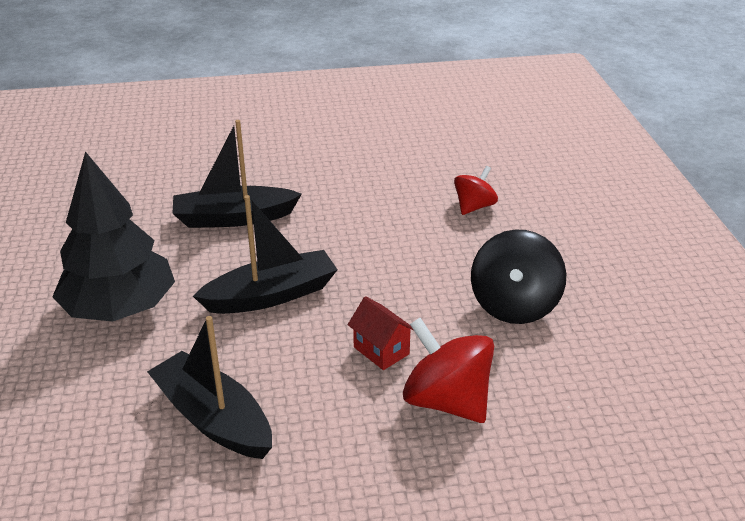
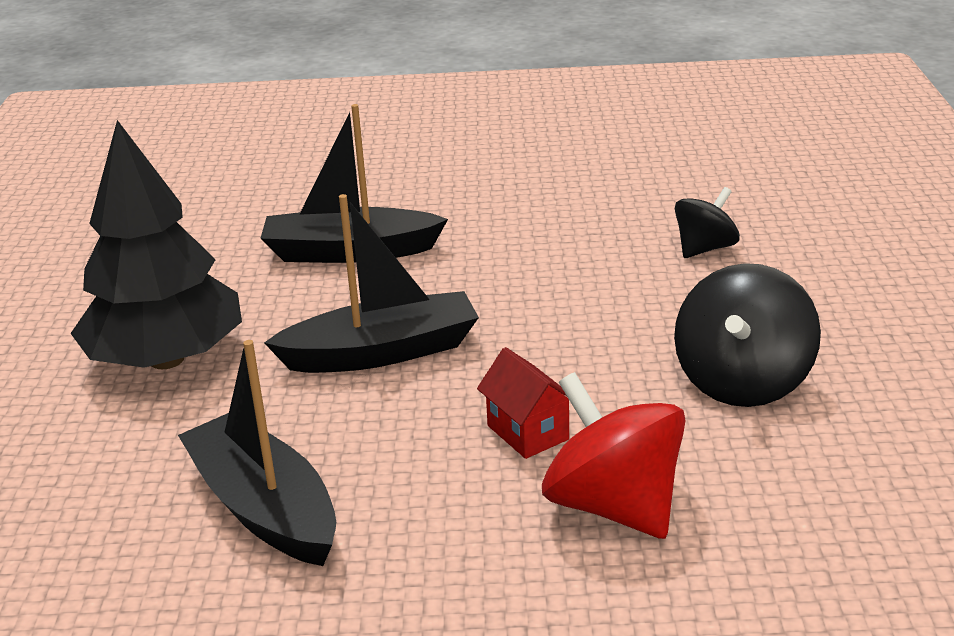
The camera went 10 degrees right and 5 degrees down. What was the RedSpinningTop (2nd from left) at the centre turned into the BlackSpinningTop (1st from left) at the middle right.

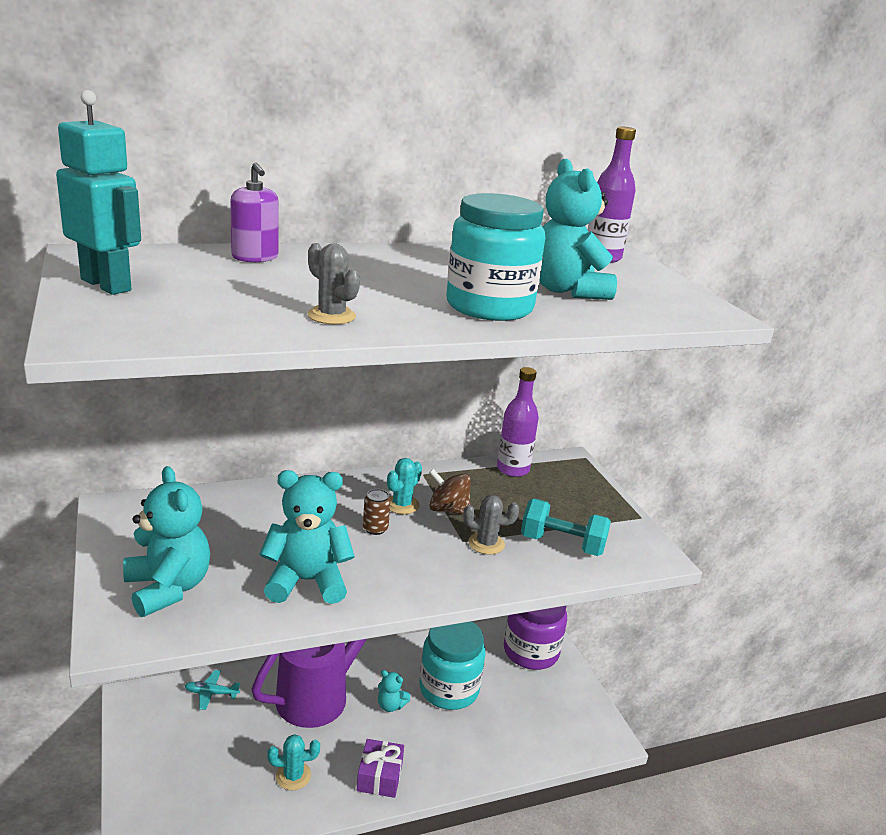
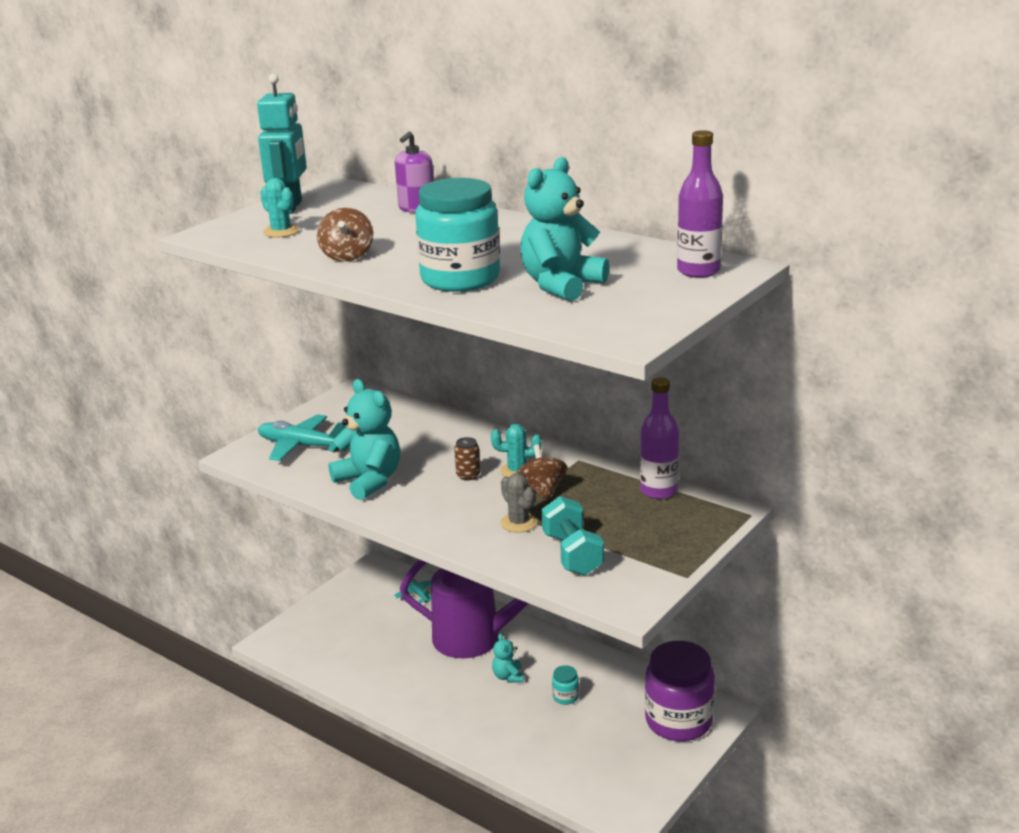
The camera went 60 degrees right and 0 degrees up. Where the GreyCactus (1st from left) stood at the centre, the BrownSpinningTop (1st from left) came to stand at the top centre. Where the TurquoiseTeddyBear (1st from left) stood at the middle left, the TurquoisePlane (1st from left) came to stand at the middle left. The size of the TurquoiseJar (1st from left in the first image) at the bottom centre changed by a factor of 0.41. The TurquoiseCactus (1st from left) ended up elsewhere, having gone from the bottom left to the top left. The second view lost the PurpleGift at the bottom centre.

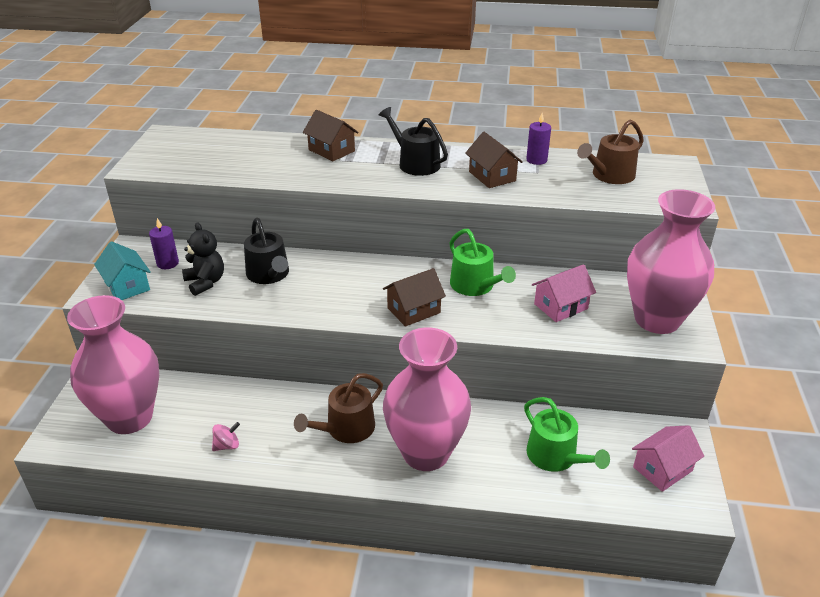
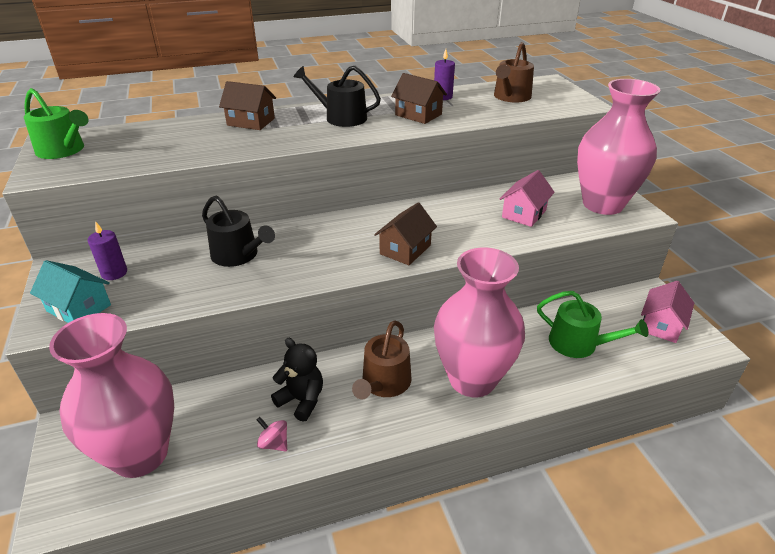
The camera went 25 degrees left and 0 degrees up. The BlackTeddyBear ended up elsewhere, having gone from the middle left to the bottom centre. The GreenWateringCan (1st from left) ended up elsewhere, having gone from the centre to the top left. The PinkSpinningTop at the bottom left ended up facing another way, 90 degrees counterclockwise from before.

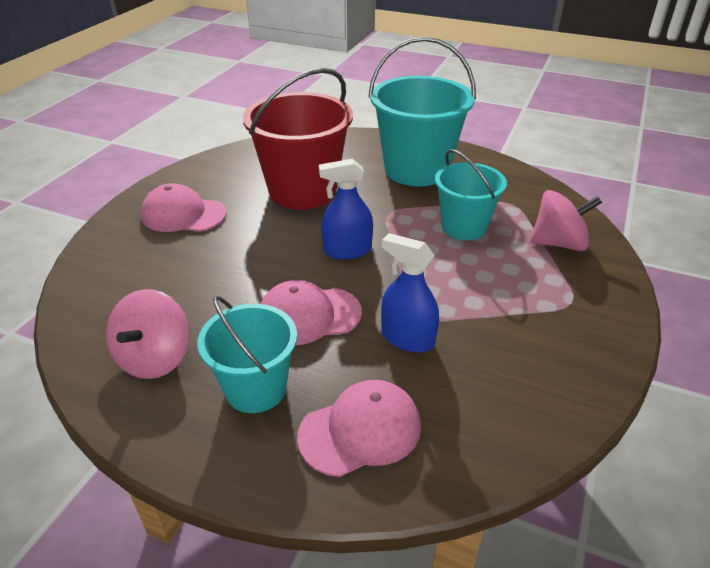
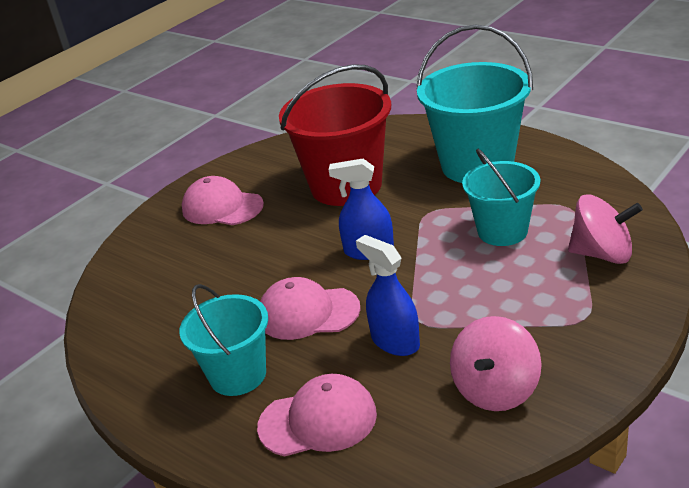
The camera went 20 degrees right and 5 degrees down. The PinkSpinningTop (1st from left) ended up elsewhere, having gone from the middle left to the bottom right.

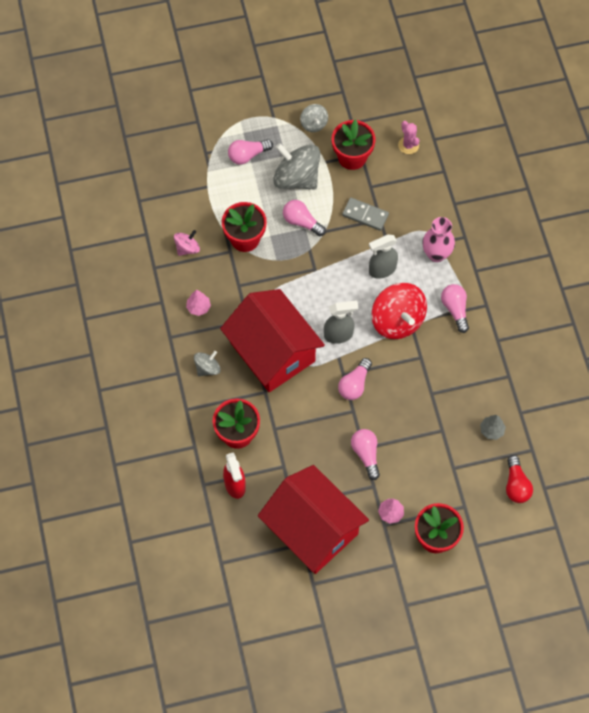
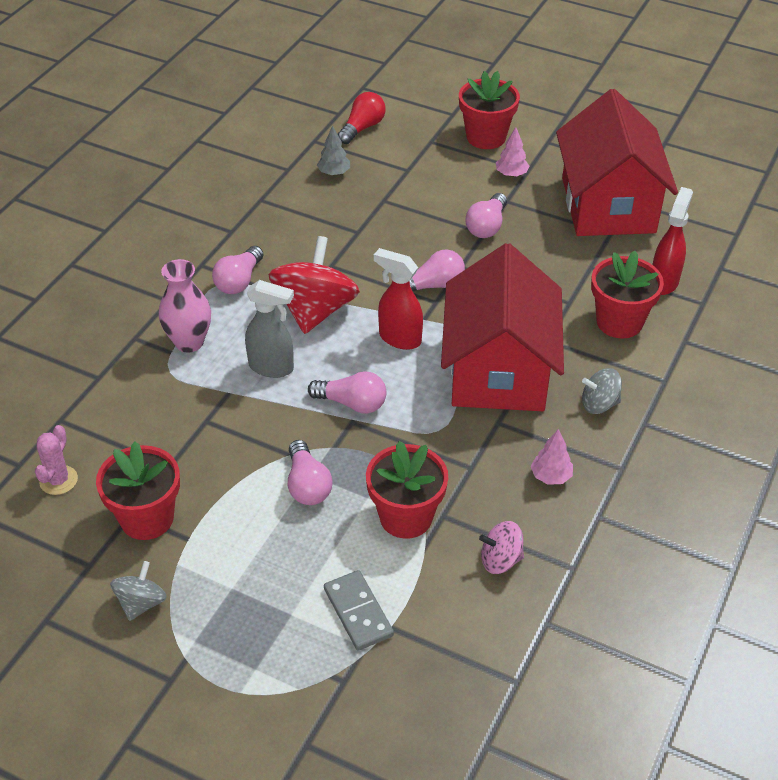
The camera went 140 degrees left and 20 degrees down. The PinkLightBulb (1st from left in the first image) ended up elsewhere, having gone from the top centre to the centre. The second view lost the GreySpinningTop (2nd from left) at the top centre. The GreyDomino ended up elsewhere, having gone from the top centre to the bottom centre. What was the GreySprayBottle (1st from left) at the centre turned into the RedSprayBottle (1st from left) at the centre.

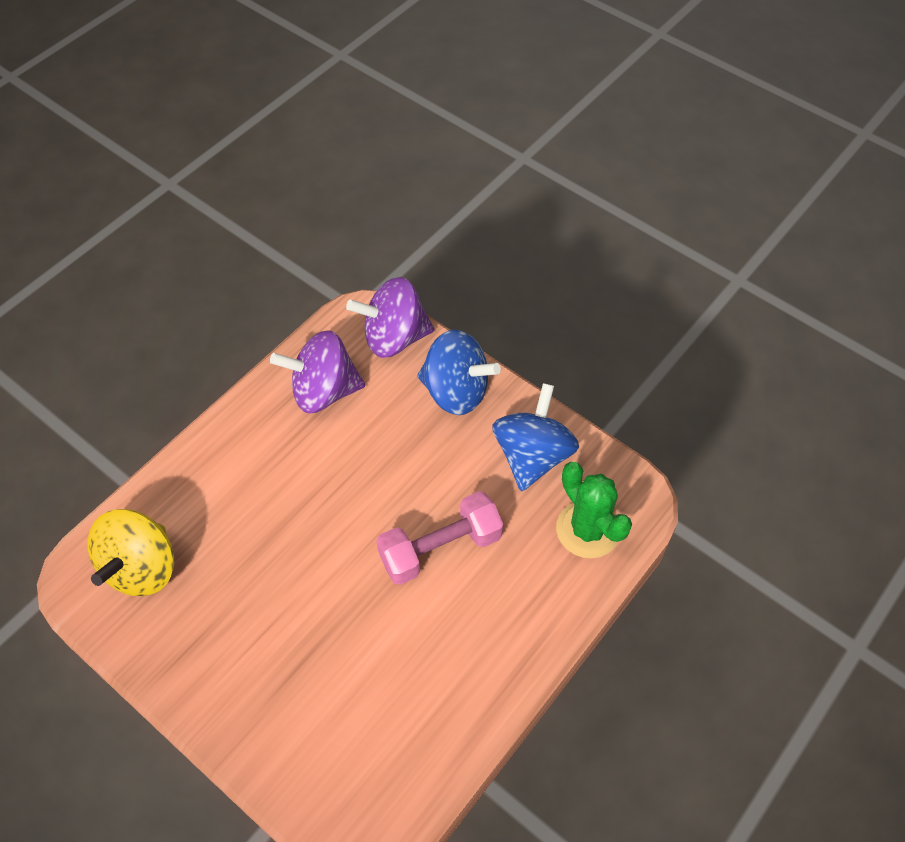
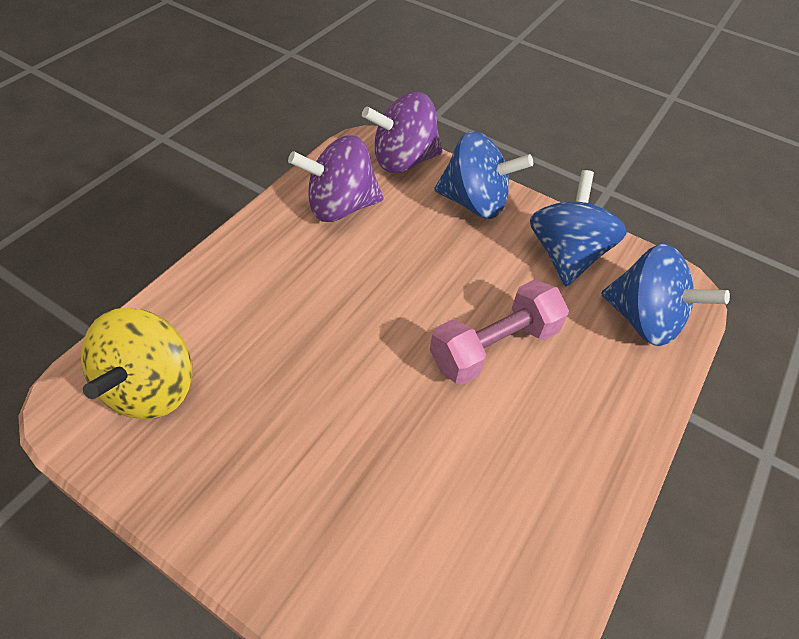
The camera went 10 degrees left and 5 degrees down. Where the GreenCactus stood at the centre, the BlueSpinningTop (3rd from left) came to stand at the middle right.

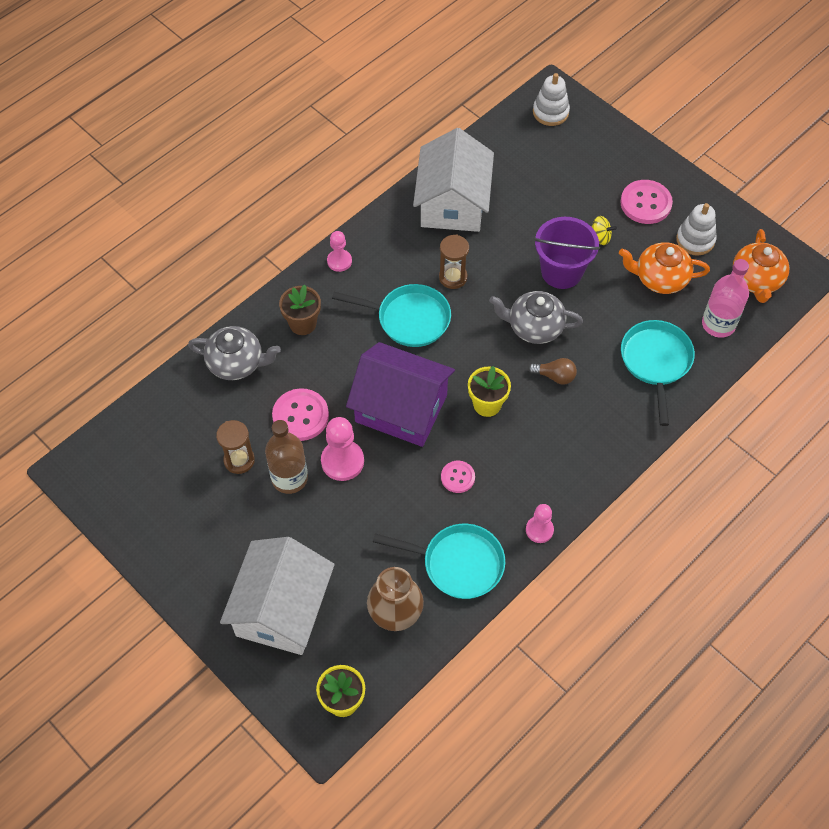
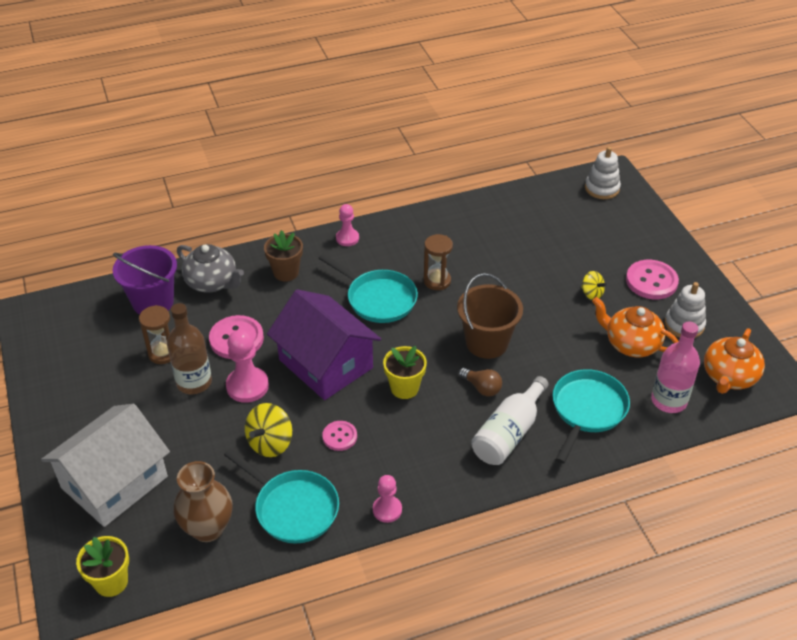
The camera went 25 degrees right and 15 degrees down. The second view lost the WhiteHouse (2nd from left) at the top centre. The PurpleBucket ended up elsewhere, having gone from the top right to the middle left. Where the GreyTeapot (2nd from left) stood at the centre, the BrownBucket came to stand at the centre. The second view gained the WhiteBottle at the centre. The second view gained the YellowSpinningTop (1st from left) at the bottom centre.

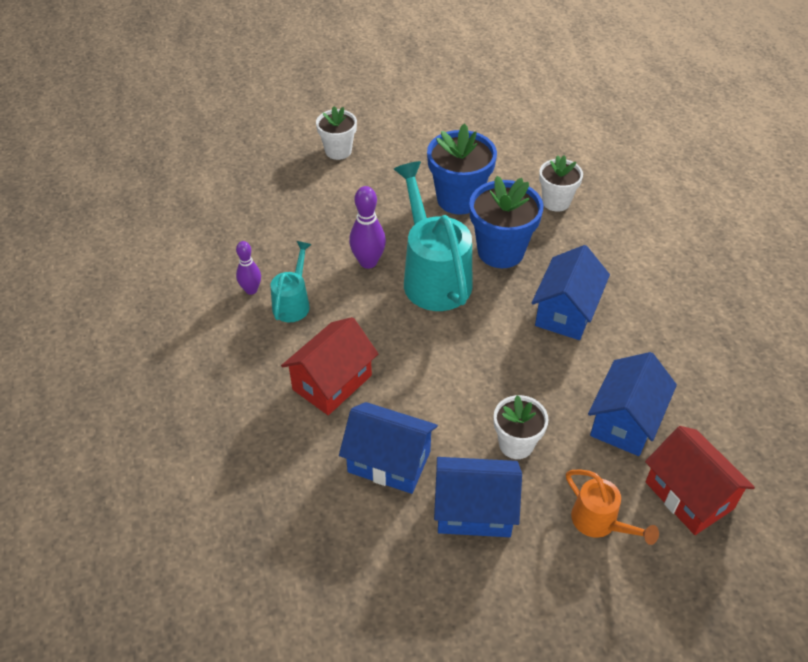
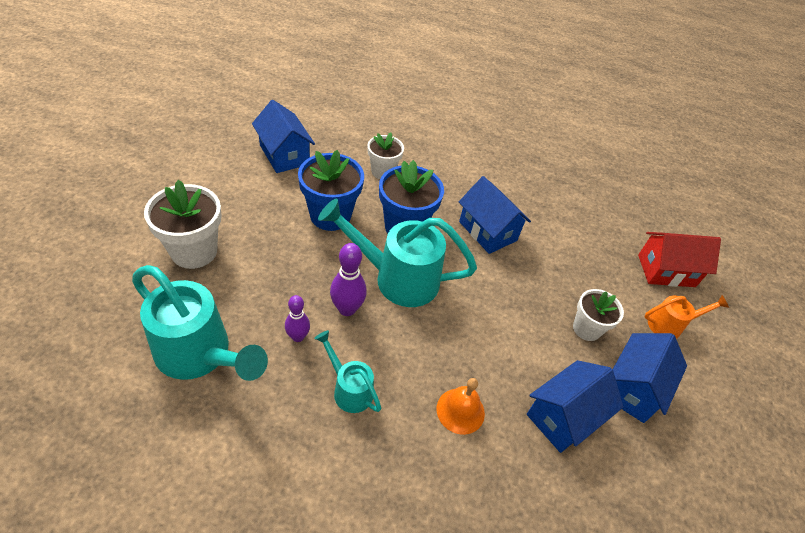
The camera went 65 degrees left and 0 degrees up. The size of the WhiteFlowerPot (1st from left) at the top centre changed by a factor of 1.58. The PurpleBowlingPin (1st from left) ended up elsewhere, having gone from the middle left to the centre. Where the RedHouse (1st from left) stood at the centre, the OrangeBell came to stand at the bottom centre. The BlueHouse (4th from left in the first image) ended up elsewhere, having gone from the middle right to the top centre. The second view gained the TurquoiseWateringCan (1st from left) at the middle left.

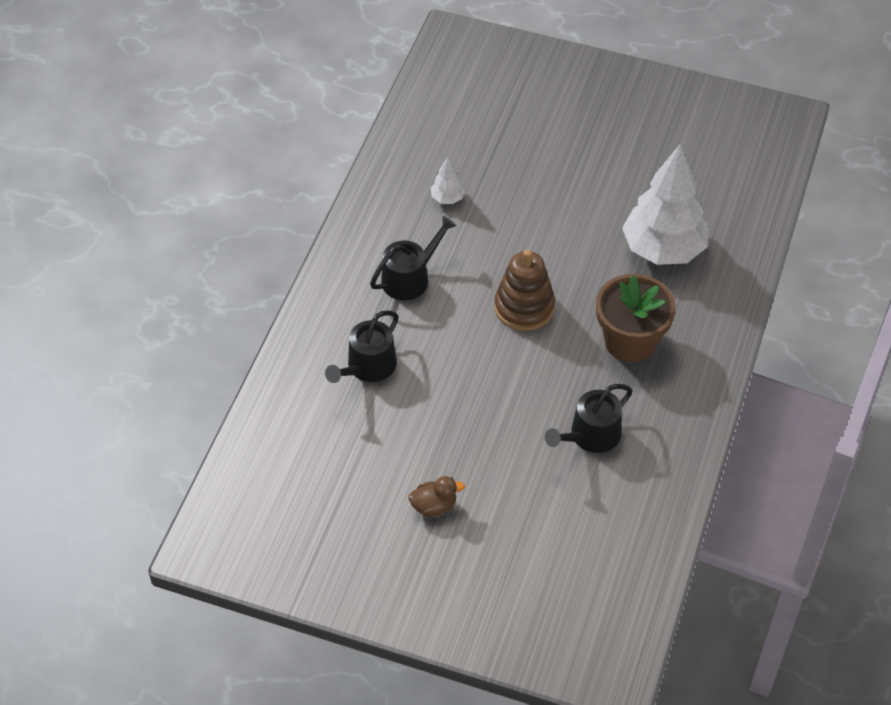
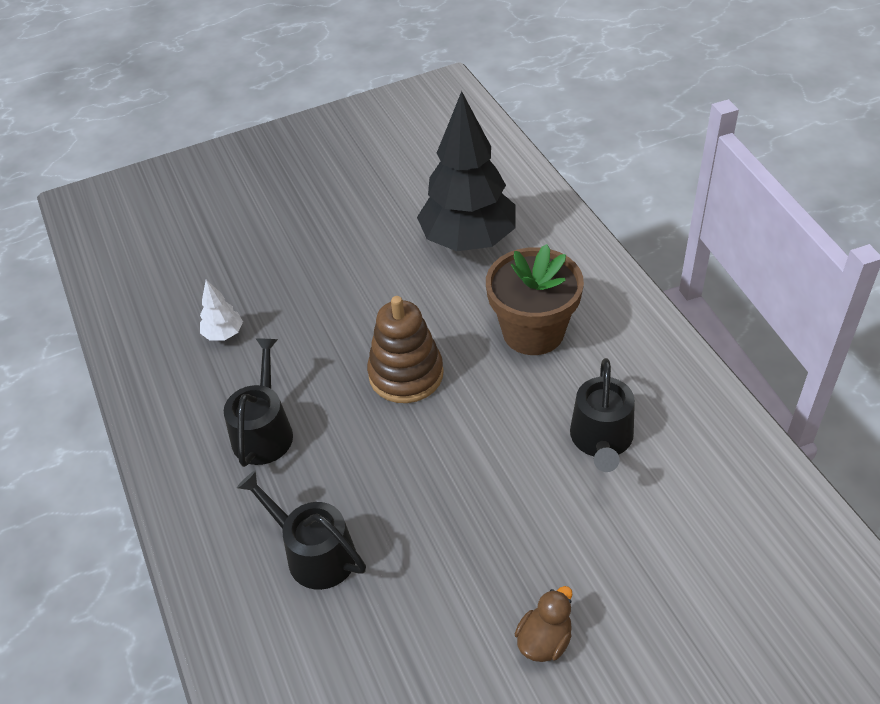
The camera went 40 degrees left and 5 degrees down. What was the WhiteTree (2nd from left) at the top right turned into the BlackTree at the top centre. The BlackWateringCan (1st from left in the first image) at the centre ended up facing another way, 135 degrees clockwise from before.

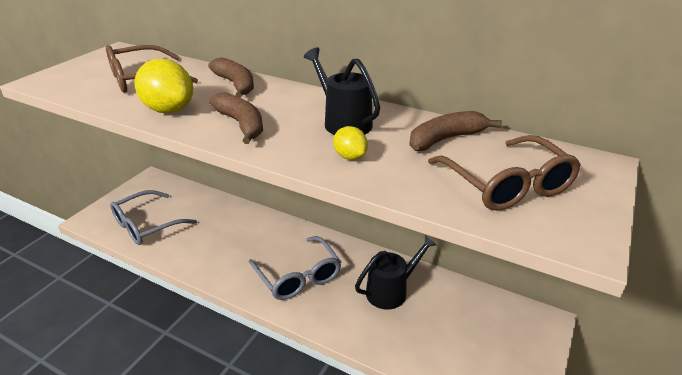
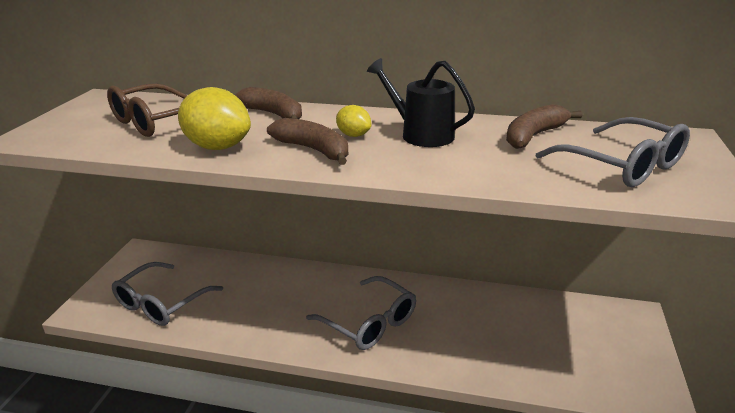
The camera went 15 degrees left and 5 degrees down. The YellowLemon (2nd from left) ended up elsewhere, having gone from the centre to the top centre. What was the BrownGlasses (2nd from left) at the middle right turned into the GreyGlasses (3rd from left) at the middle right. The second view lost the BlackWateringCan (2nd from left) at the bottom centre.

